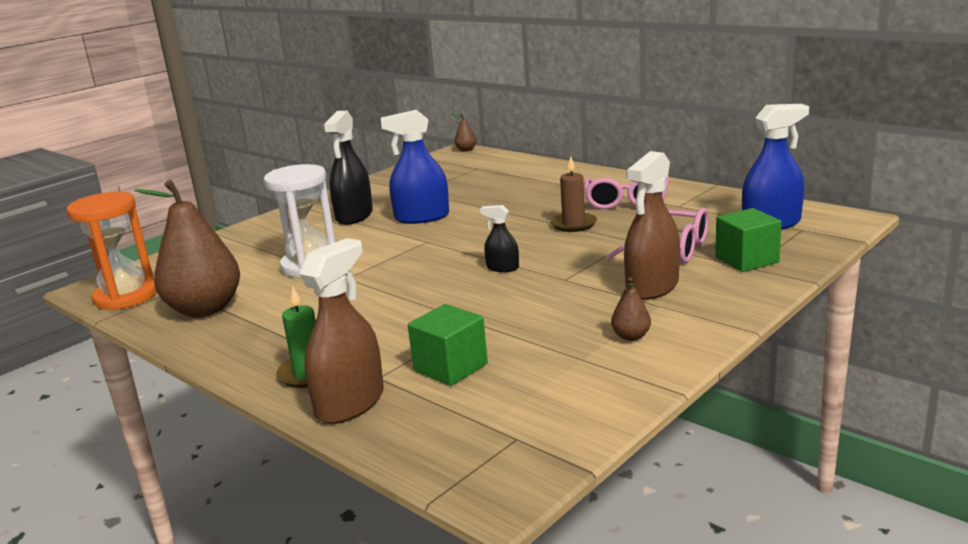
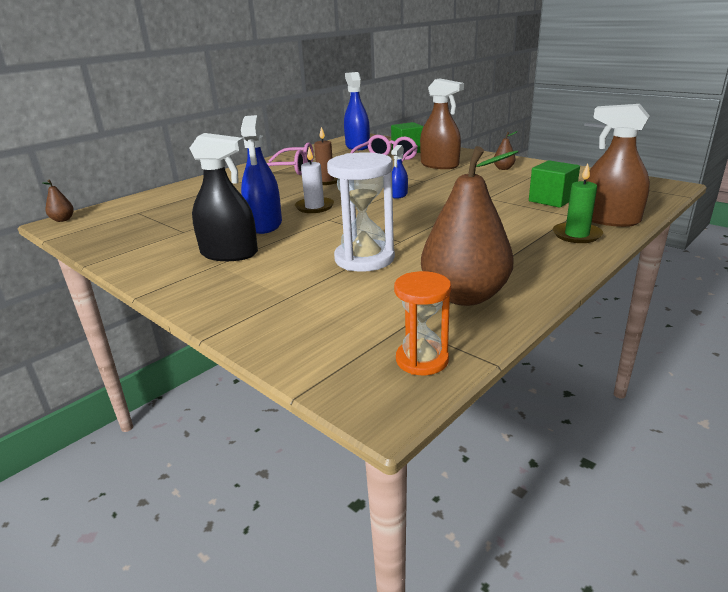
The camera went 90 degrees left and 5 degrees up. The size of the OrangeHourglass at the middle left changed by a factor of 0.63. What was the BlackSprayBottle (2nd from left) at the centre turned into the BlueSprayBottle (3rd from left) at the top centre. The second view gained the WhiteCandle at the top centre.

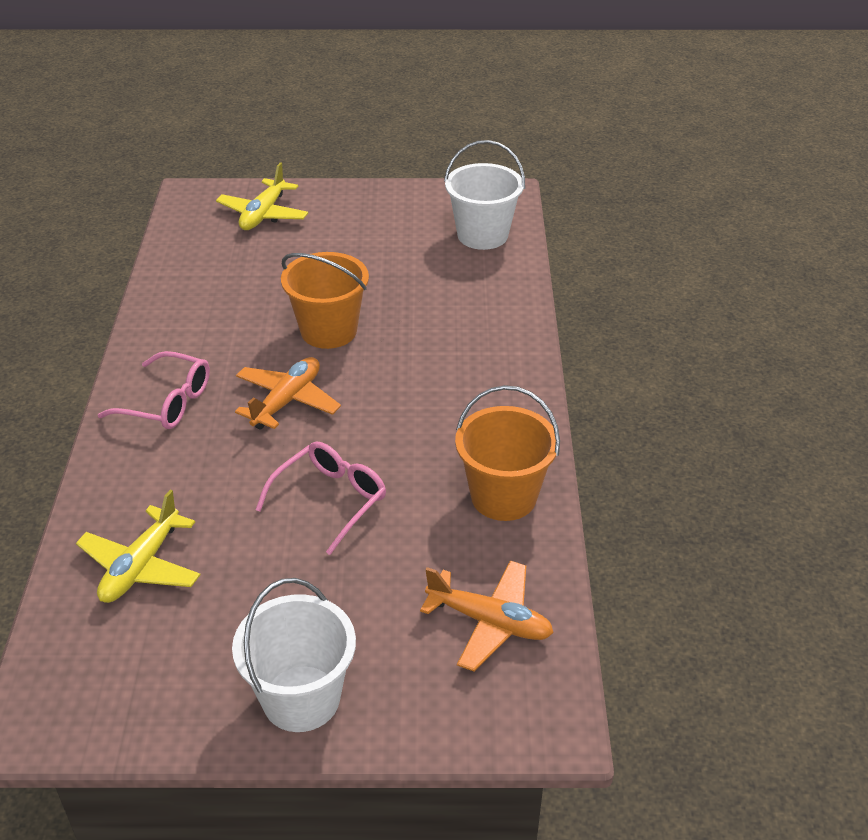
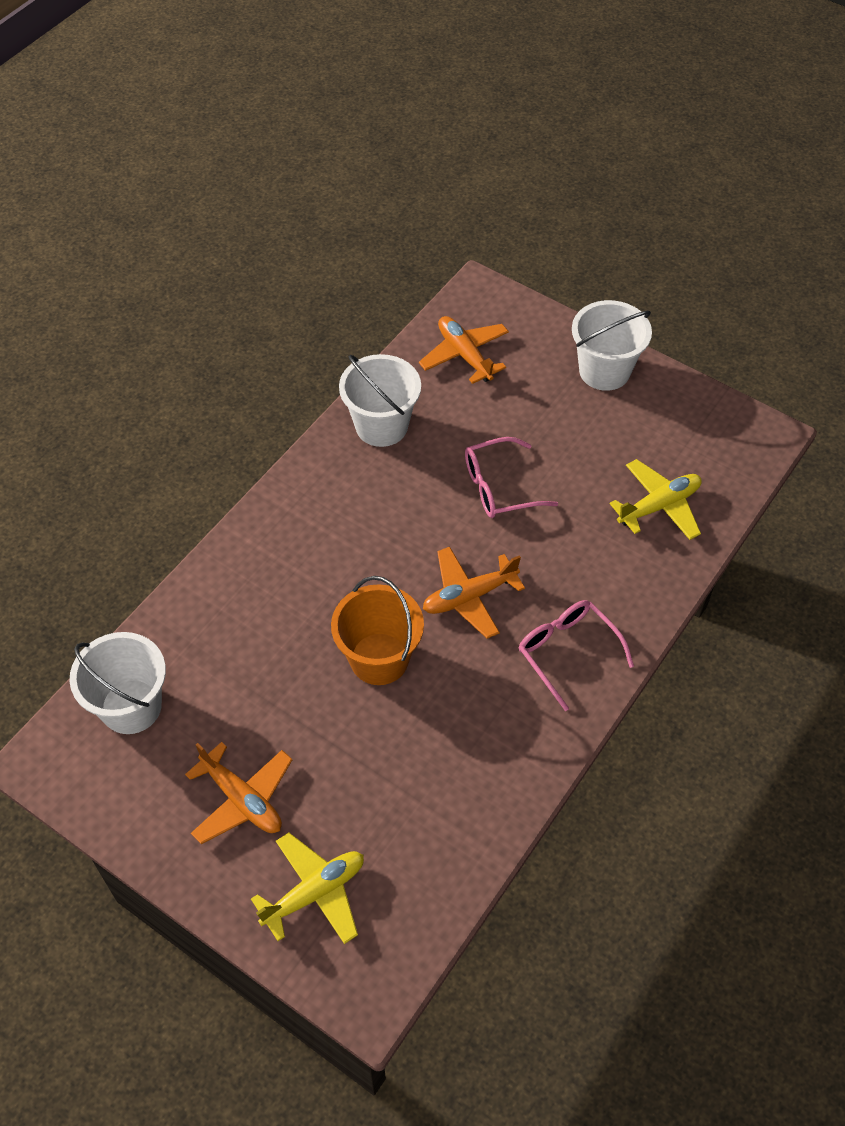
The camera went 145 degrees left and 15 degrees up. What was the OrangeBucket (2nd from left) at the centre turned into the WhiteBucket (2nd from left) at the centre. The second view gained the OrangePlane (1st from left) at the bottom left.

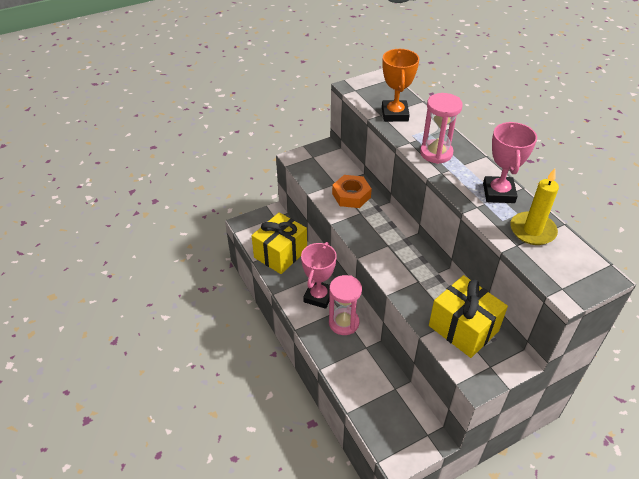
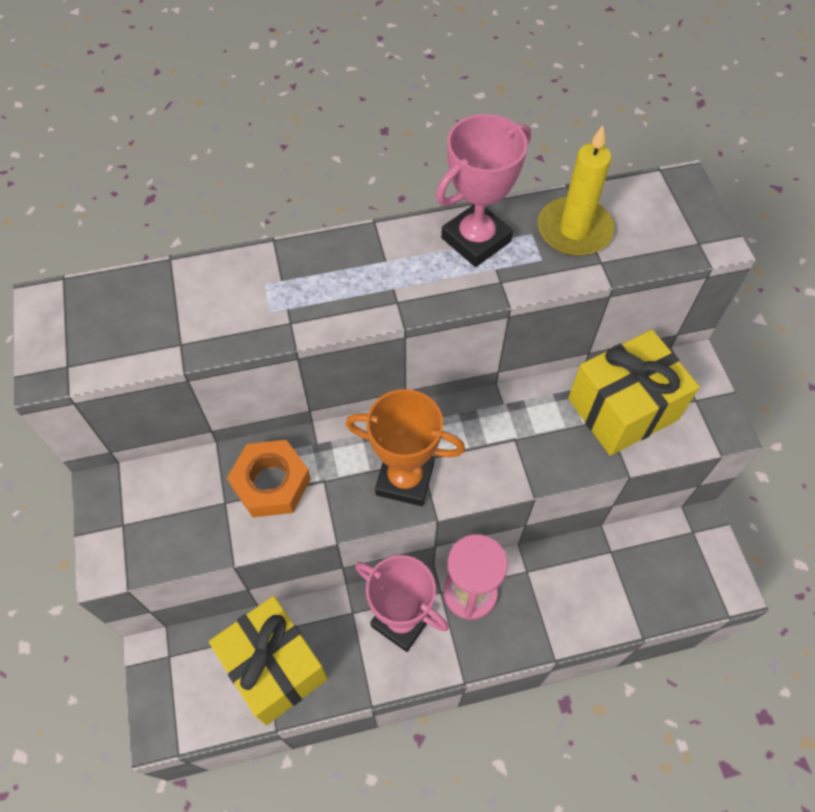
The camera went 75 degrees left and 15 degrees up. The OrangeTrophy ended up elsewhere, having gone from the top centre to the centre. The second view lost the PinkHourglass (2nd from left) at the top right. The PinkTrophy (2nd from left) at the middle right ended up facing another way, 60 degrees counterclockwise from before.

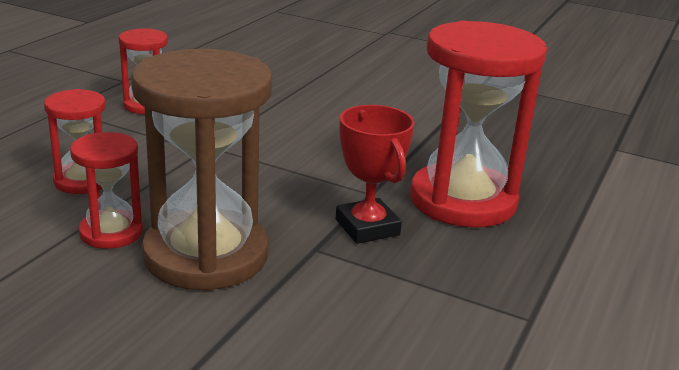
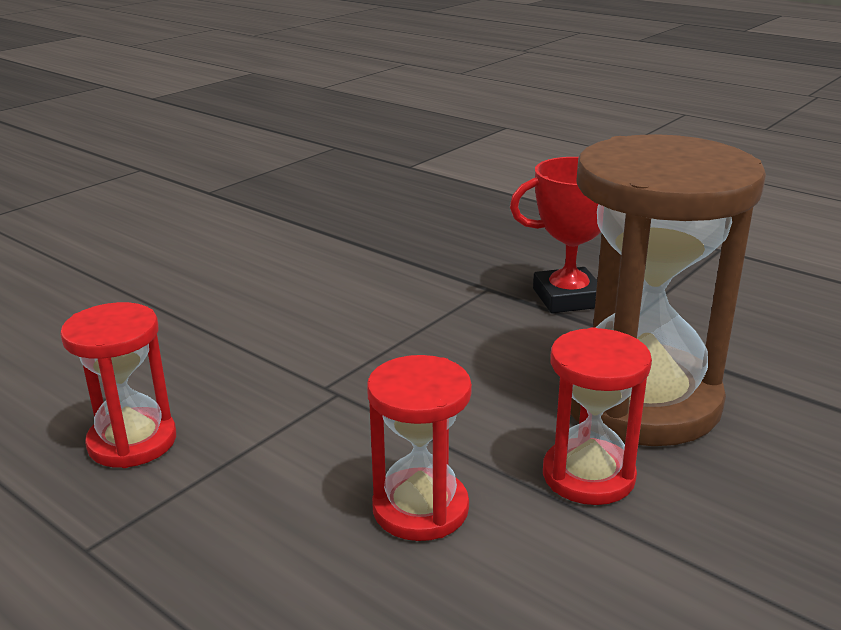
The camera went 75 degrees left and 0 degrees up. The second view lost the RedHourglass (4th from left) at the middle right.

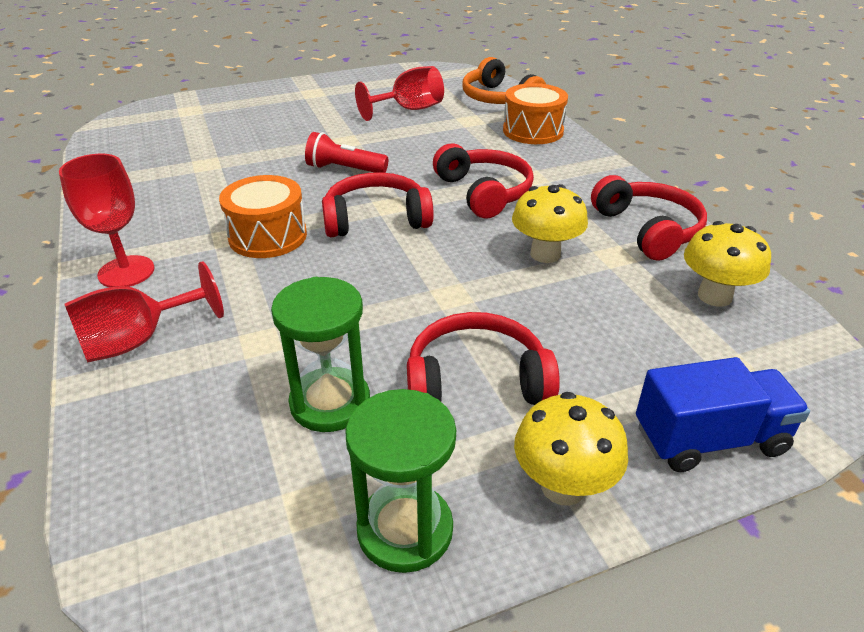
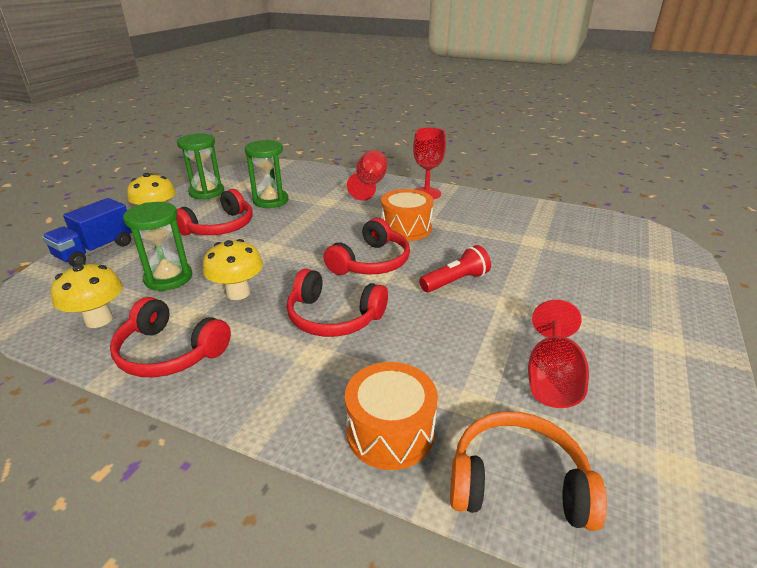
The camera went 135 degrees right and 5 degrees down. The second view gained the GreenHourglass (1st from left) at the middle left.

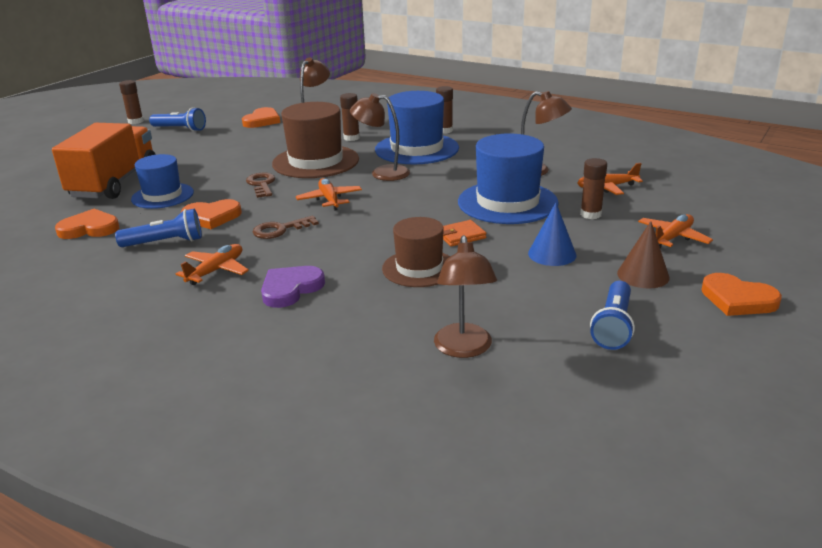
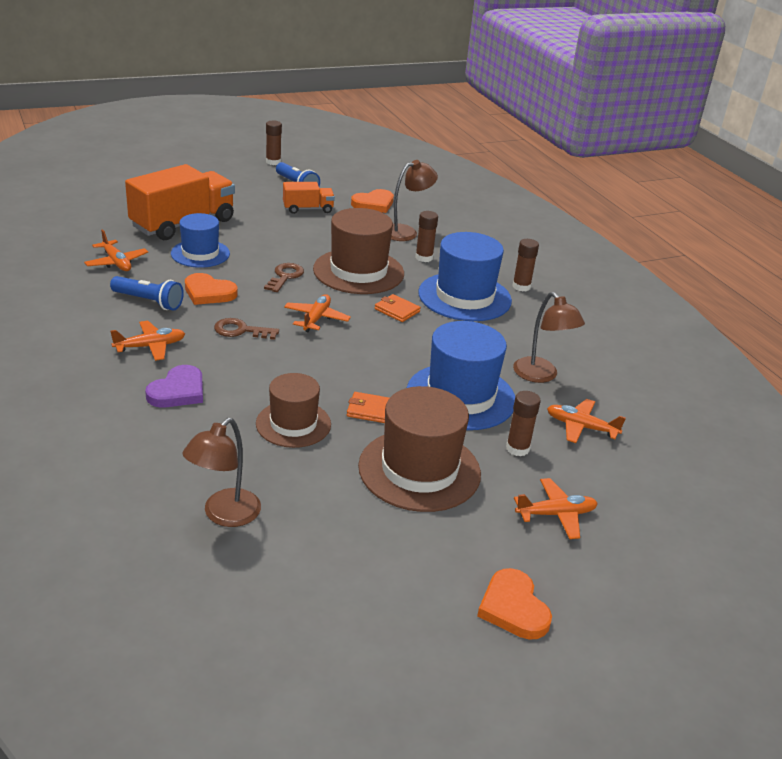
The camera went 30 degrees right and 5 degrees up. Where the BrownLamp (2nd from left) stood at the top centre, the OrangeWallet (2nd from left) came to stand at the centre. Where the BlueCone stood at the middle right, the BrownHat (3rd from left) came to stand at the centre. Where the OrangeHeart (1st from left) stood at the middle left, the OrangePlane (1st from left) came to stand at the top left. The second view lost the BrownCone at the middle right. The PurpleHeart at the centre ended up facing another way, 135 degrees clockwise from before. The second view lost the BlueFlashlight (3rd from left) at the middle right. The second view gained the OrangeTruck (2nd from left) at the top centre.

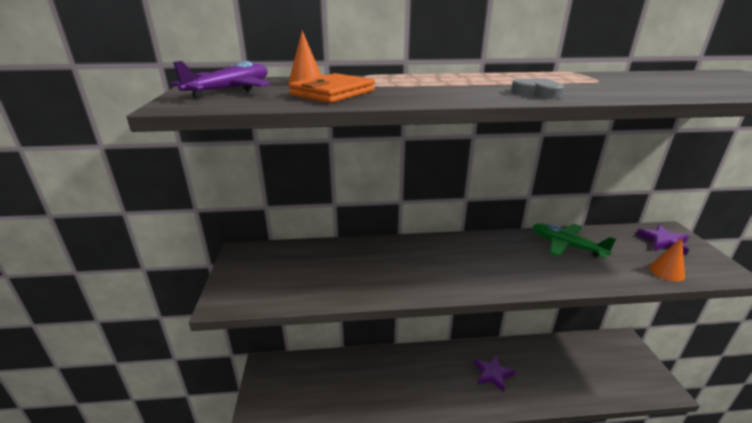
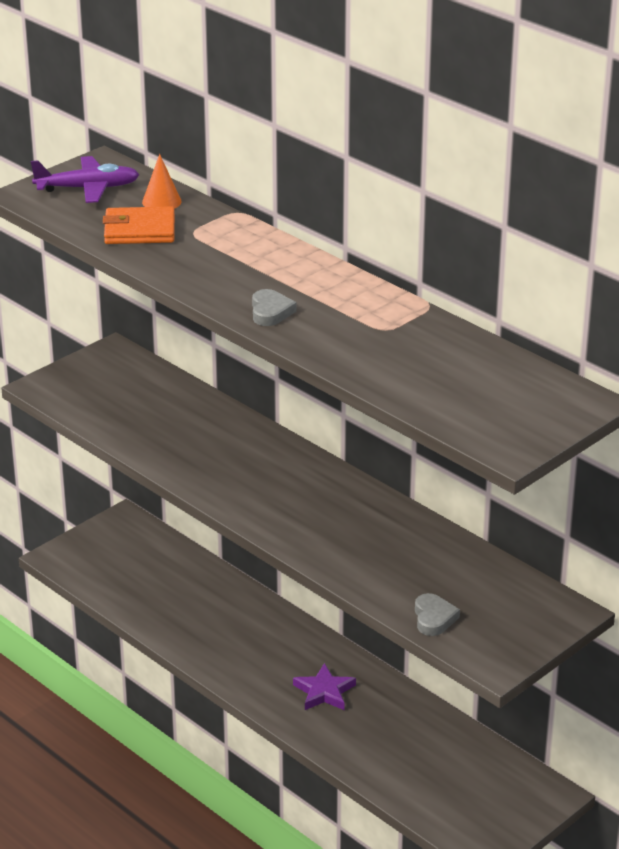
The camera went 50 degrees right and 5 degrees up. The second view lost the GreenPlane at the middle right. The second view lost the PurpleStar (2nd from left) at the middle right. Where the OrangeCone (2nd from left) stood at the middle right, the GreyHeart (2nd from left) came to stand at the bottom right.

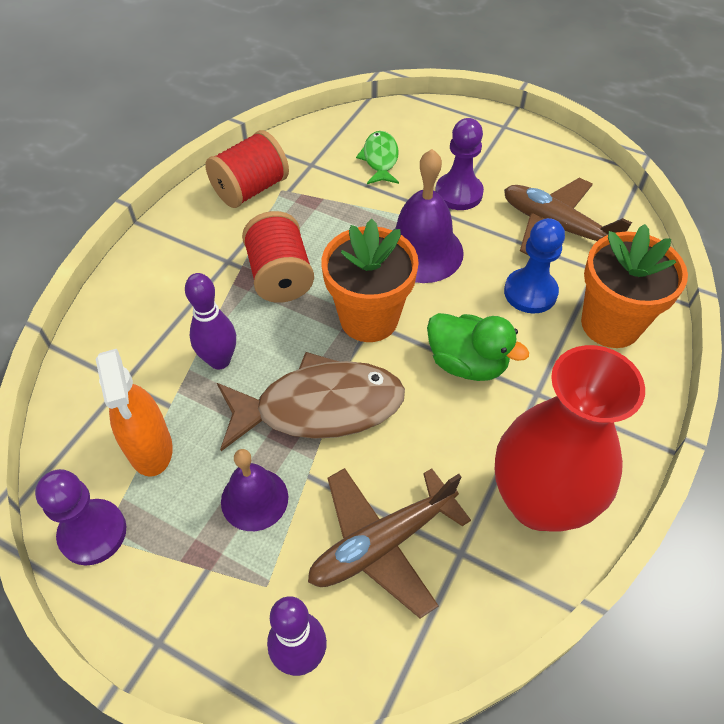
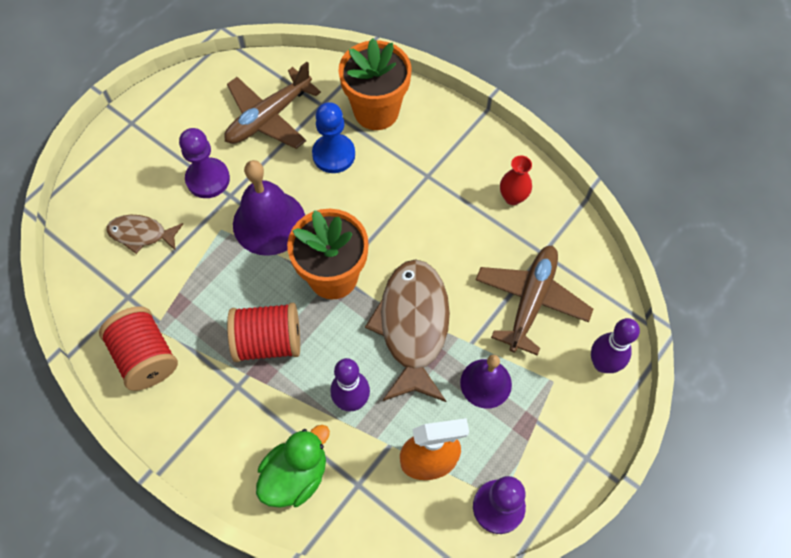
The camera went 80 degrees left and 10 degrees up. What was the GreenFish at the top centre turned into the BrownFish (1st from left) at the middle left. The GreenDuck ended up elsewhere, having gone from the centre to the bottom centre. The size of the RedVase at the middle right changed by a factor of 0.41. The BrownPlane (1st from left in the first image) at the bottom centre ended up facing another way, 135 degrees counterclockwise from before.

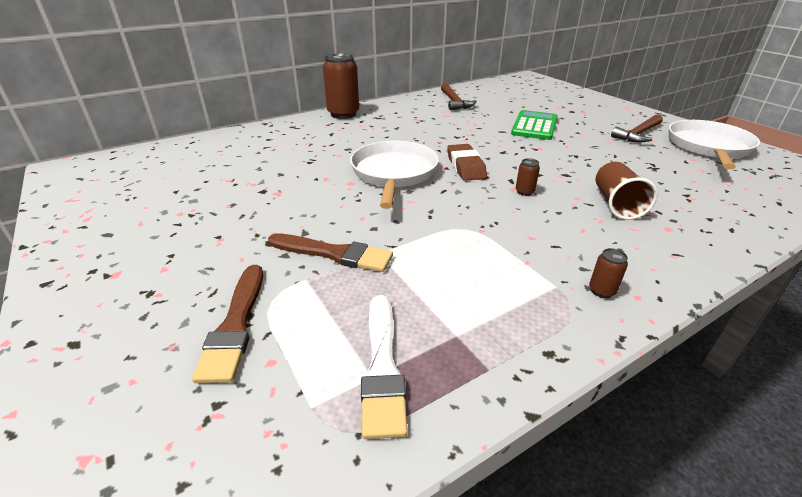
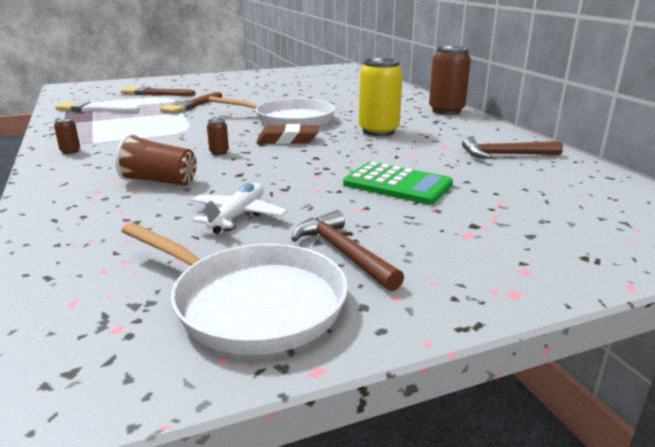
The camera went 100 degrees right and 10 degrees down. The second view gained the YellowCan at the top centre. The second view gained the WhitePlane at the centre.

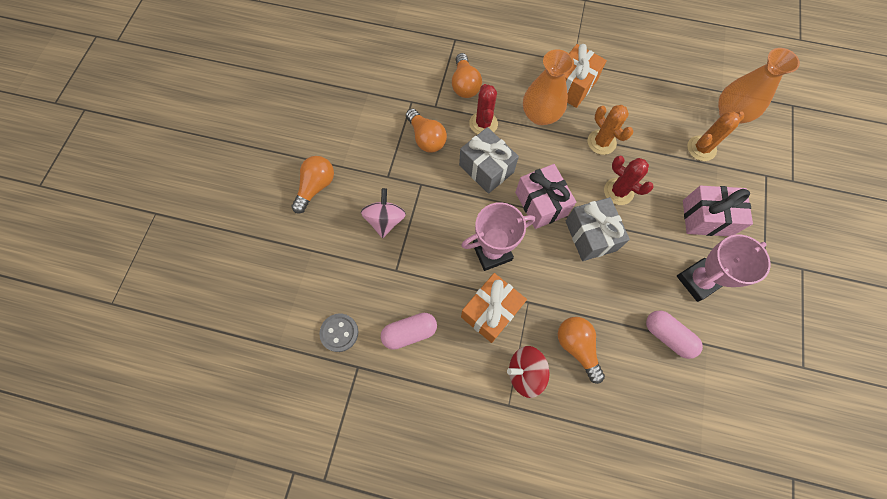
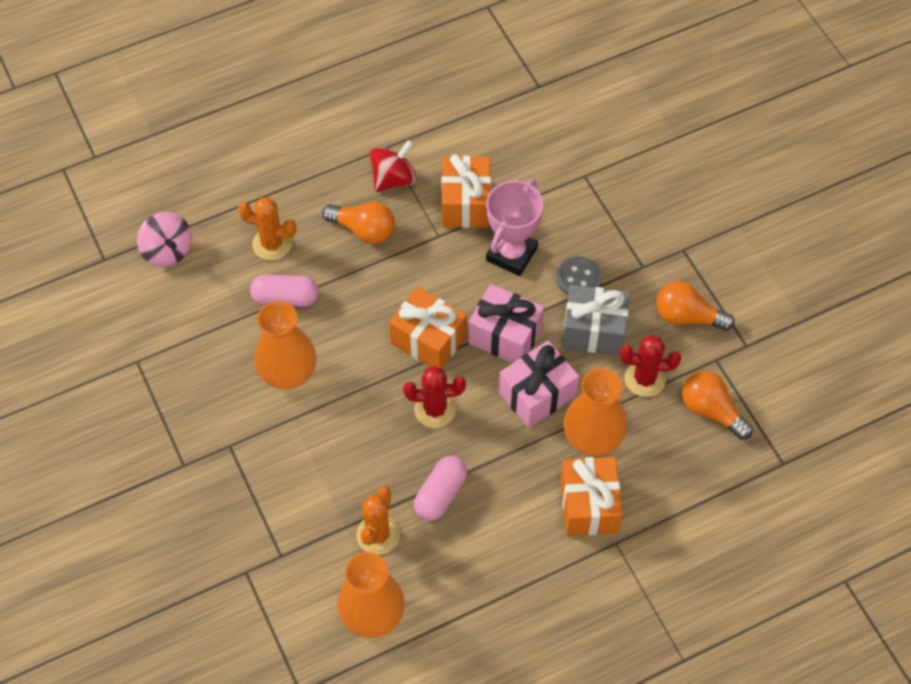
The camera went 140 degrees right and 10 degrees down. The RedCactus (1st from left in the first image) at the top centre ended up facing another way, 45 degrees counterclockwise from before. The OrangeCactus (1st from left) ended up elsewhere, having gone from the top right to the middle left. The second view lost the OrangeLightBulb (1st from left) at the centre. The PinkGift (2nd from left) ended up elsewhere, having gone from the middle right to the centre. The PinkSpinningTop ended up elsewhere, having gone from the centre to the middle left. What was the GreyGift (2nd from left) at the middle right turned into the OrangeGift (1st from left) at the centre. Where the PinkTrophy (2nd from left) stood at the middle right, the OrangeVase (1st from left) came to stand at the middle left. The PinkCapsule (1st from left in the first image) ended up elsewhere, having gone from the centre to the bottom centre. The GreyButton ended up elsewhere, having gone from the bottom centre to the centre.

